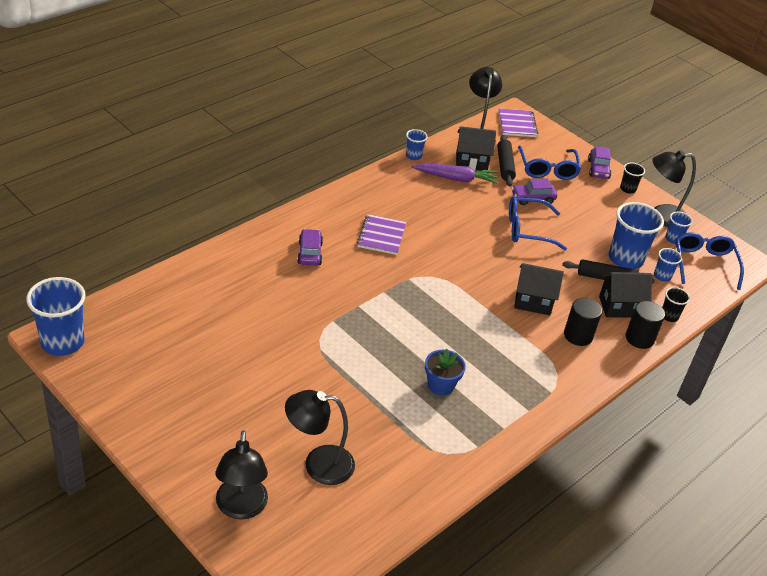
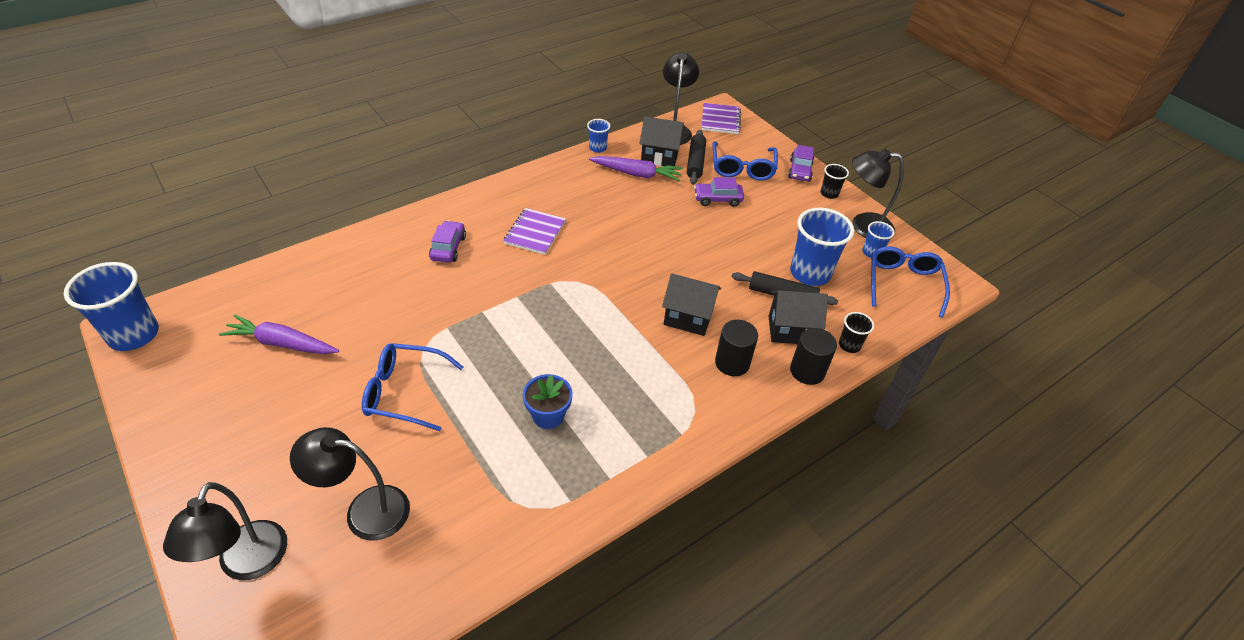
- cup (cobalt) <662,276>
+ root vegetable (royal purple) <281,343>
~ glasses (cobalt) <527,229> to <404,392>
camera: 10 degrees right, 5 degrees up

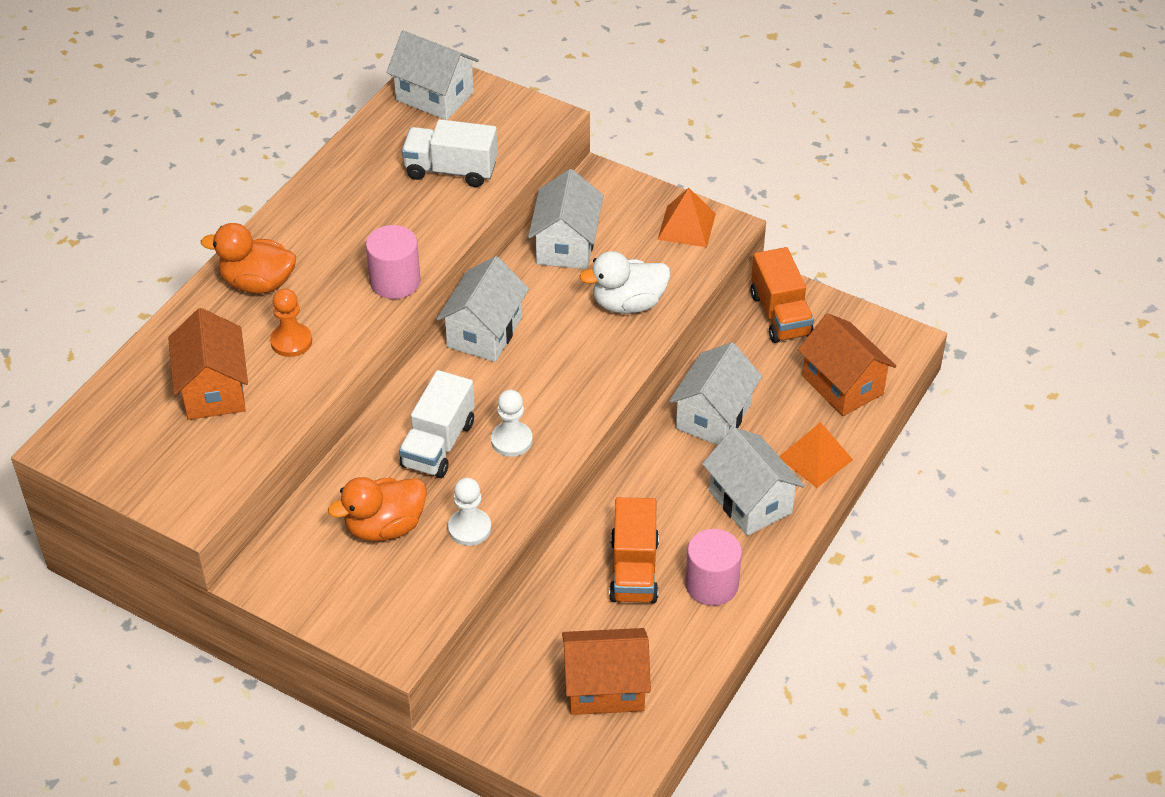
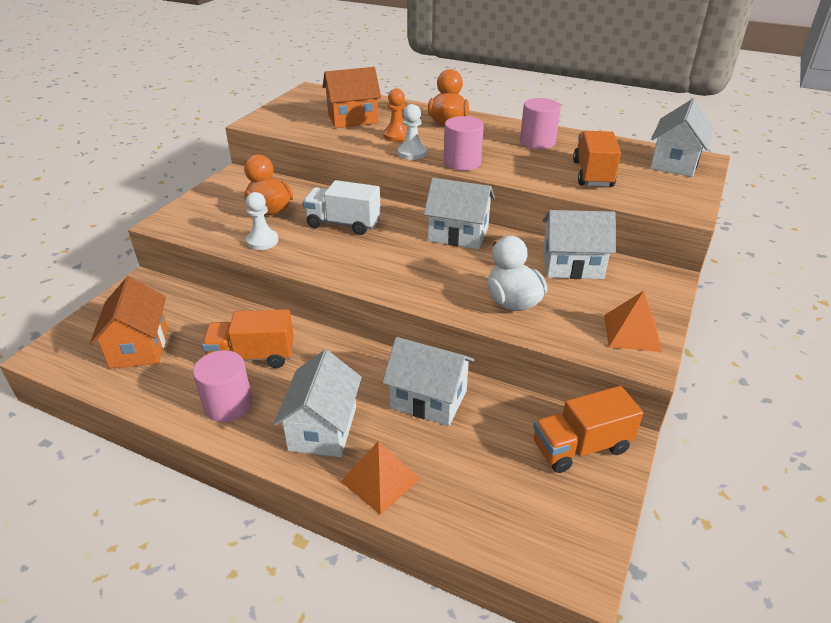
- house (orange) <842,385>
+ cylinder shape (rose-pink) <537,142>
~ pawn (snow-white) <511,440> to <412,153>
~ lorry (snow-white) <451,170> to lorry (orange) <593,174>
~ house (snow-white) <750,501> = <323,428> 45 degrees counterclockwise
camera: 85 degrees right, 10 degrees down

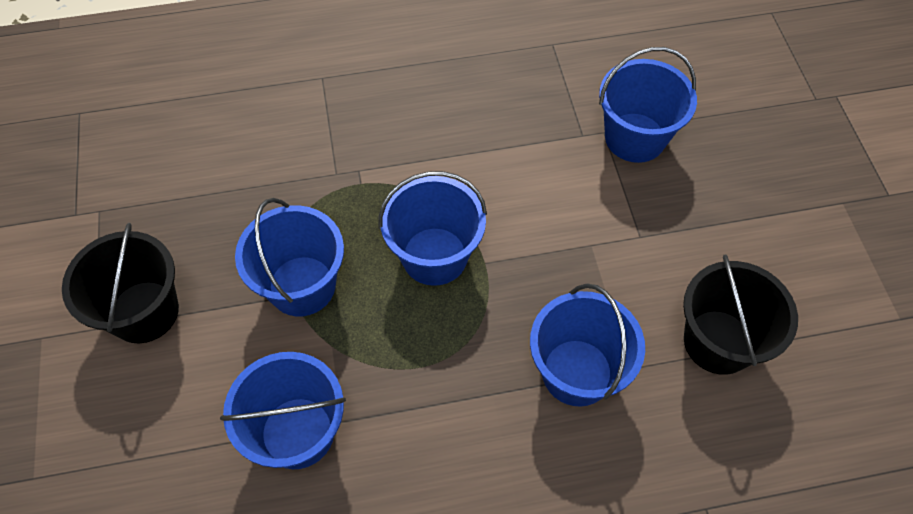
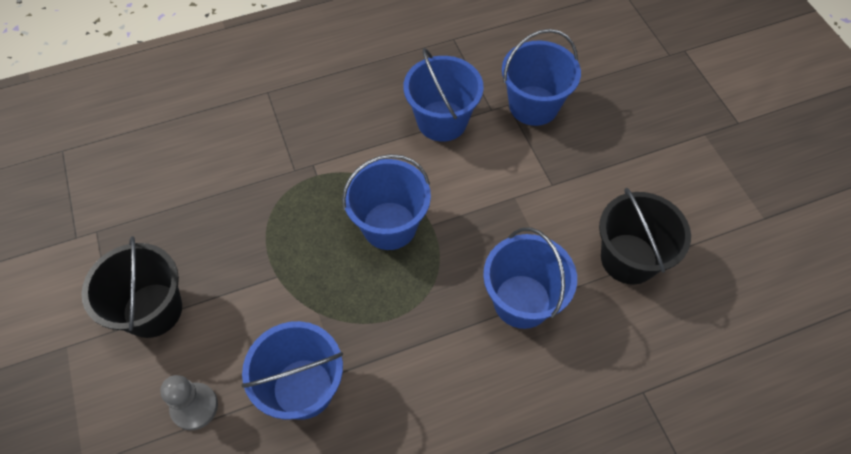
+ pawn (grey) <194,407>
~ pail (cobalt) <302,286> to <442,121>
camera: 10 degrees left, 0 degrees up

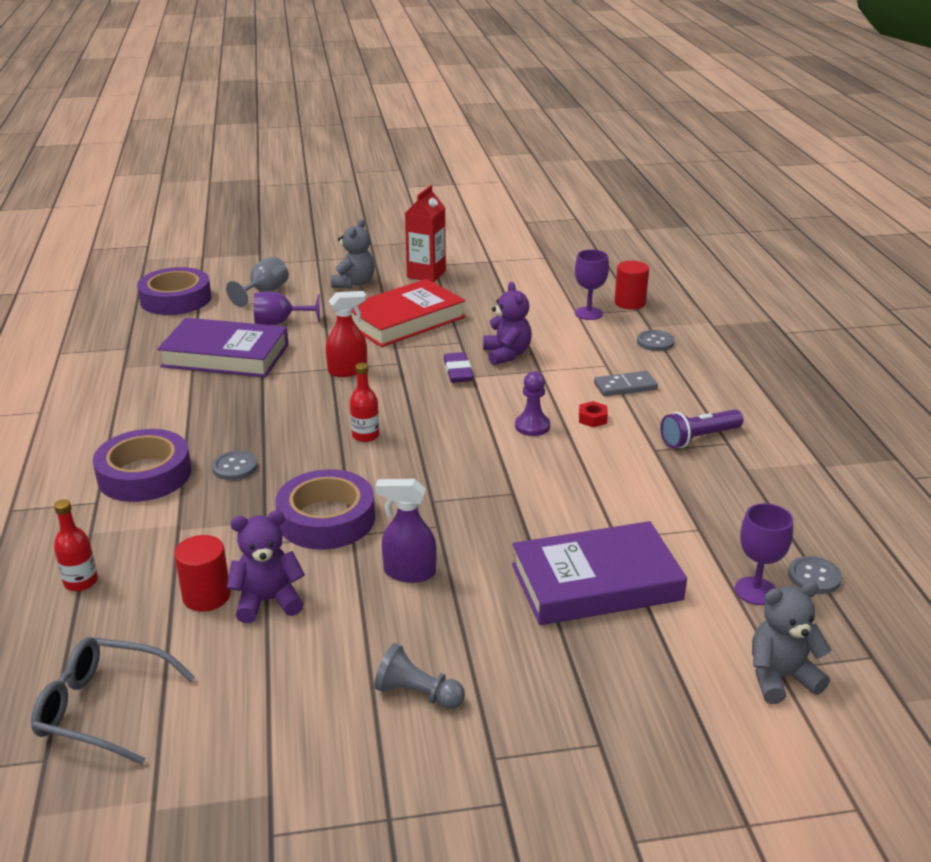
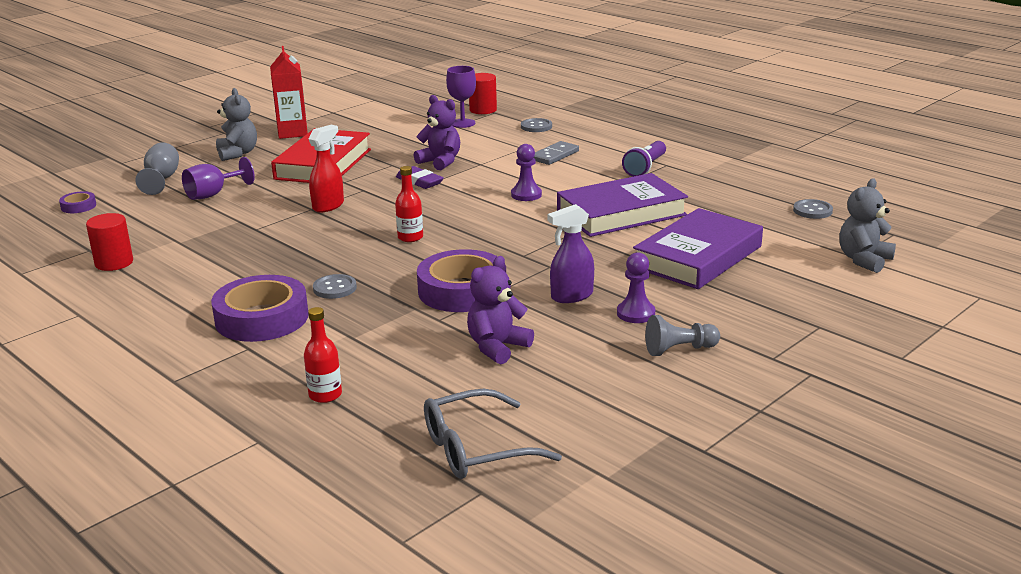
- hexagon nut (crimson) <592,418>
- wine glass (royal purple) <755,591>
+ pawn (royal purple) <636,313>
~ hardcover (royal purple) <225,356> to <621,213>
~ cylinder shape (crimson) <206,596> to <114,263>
~ roll of tape (royal purple) <176,299> = <78,206> x0.45
camera: 35 degrees left, 5 degrees down

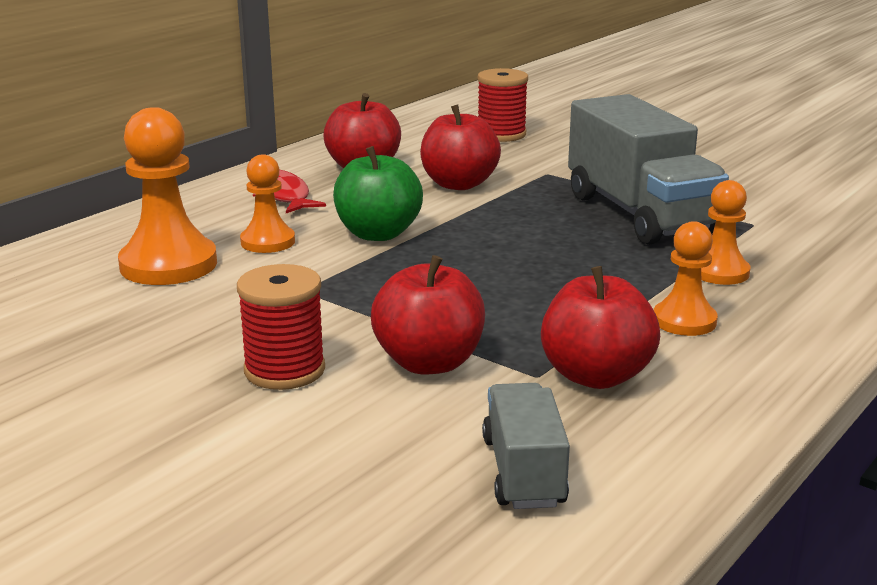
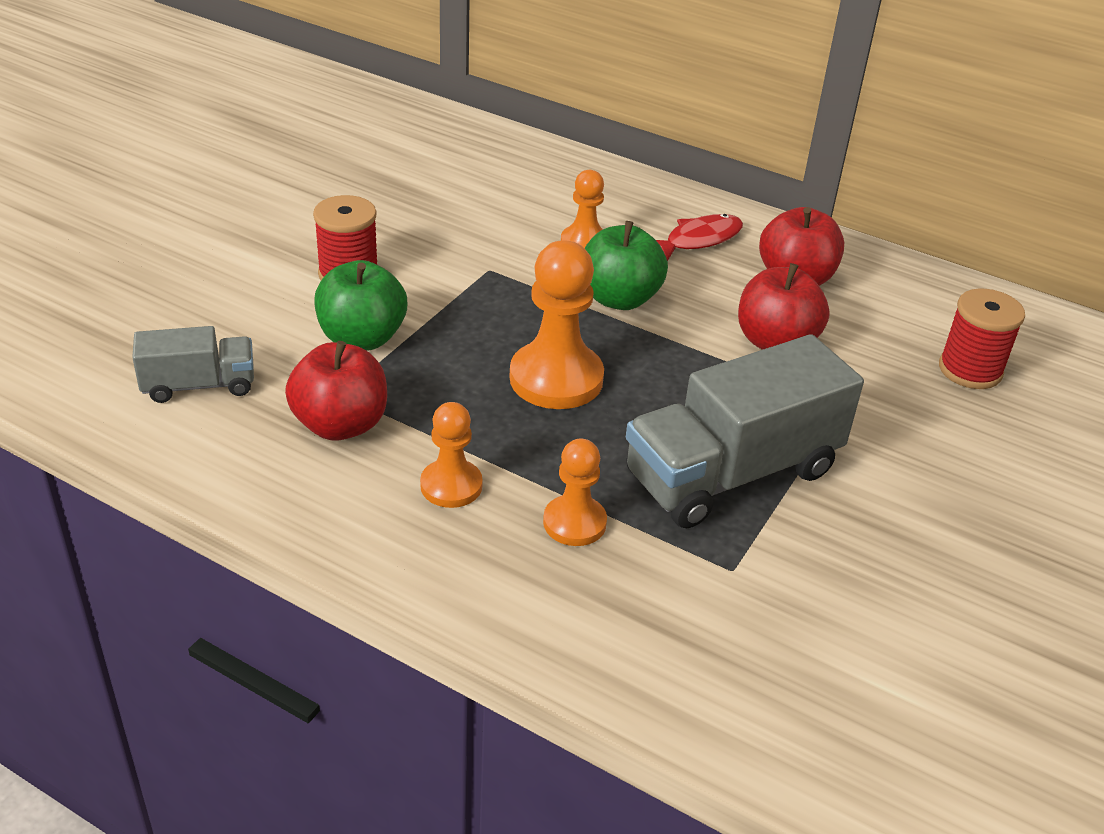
~ pawn (orange) <168,265> to <556,379>
~ apple (crimson) <429,362> to apple (leaf-green) <362,338>
camera: 80 degrees right, 15 degrees up

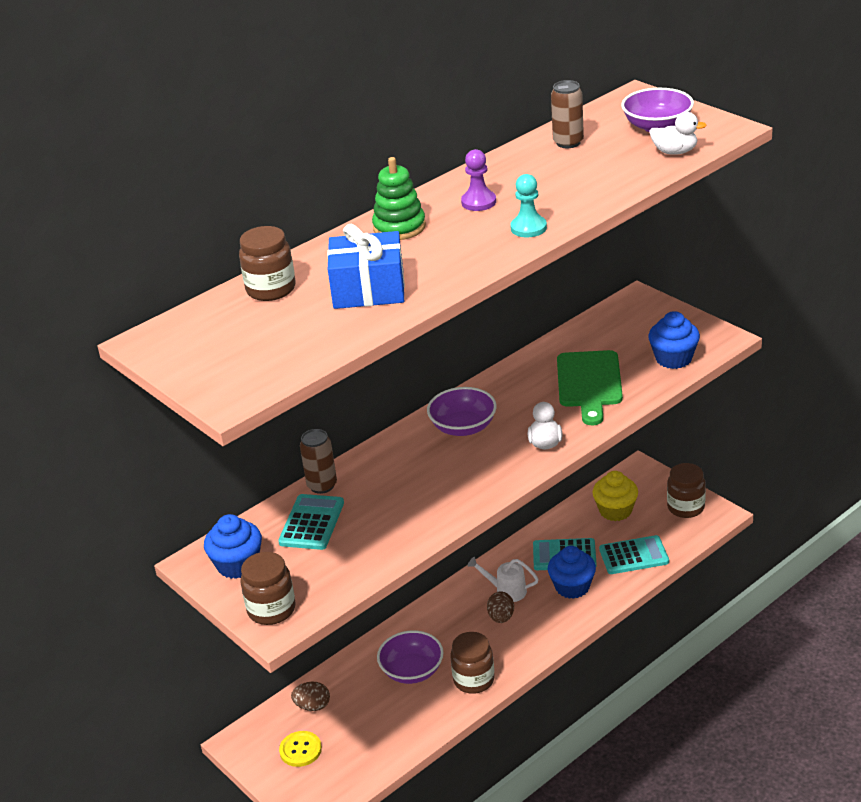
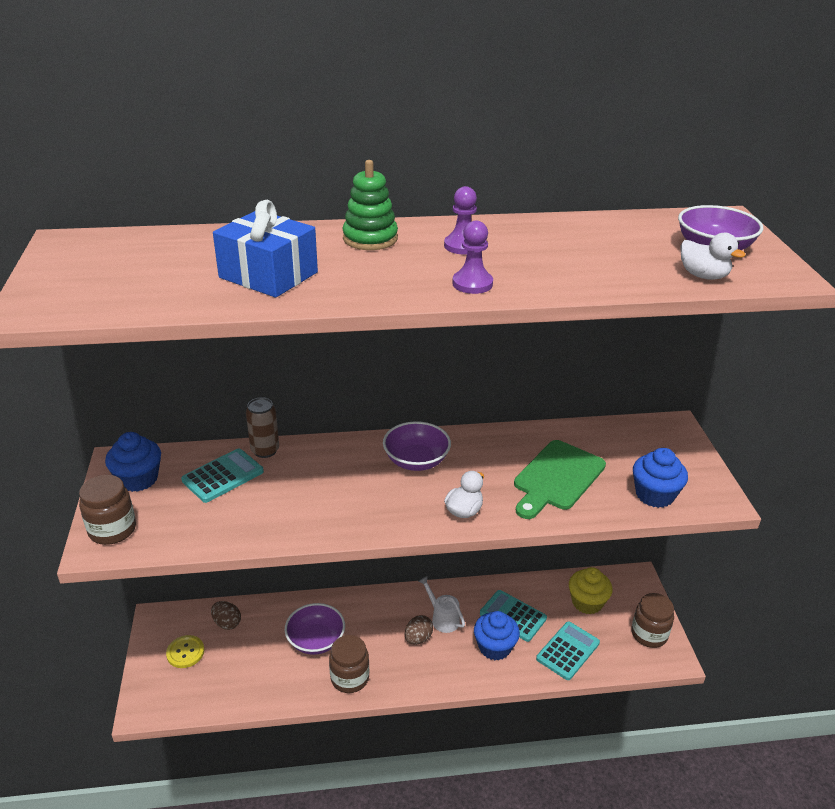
- preserve jar (brown) <271,289>
- can (brown) <568,142>
~ pawn (aqua) <528,228> to pawn (royal purple) <472,284>
~ adding machine (aqua) <634,556> = <568,651> 75 degrees counterclockwise
camera: 30 degrees right, 0 degrees up

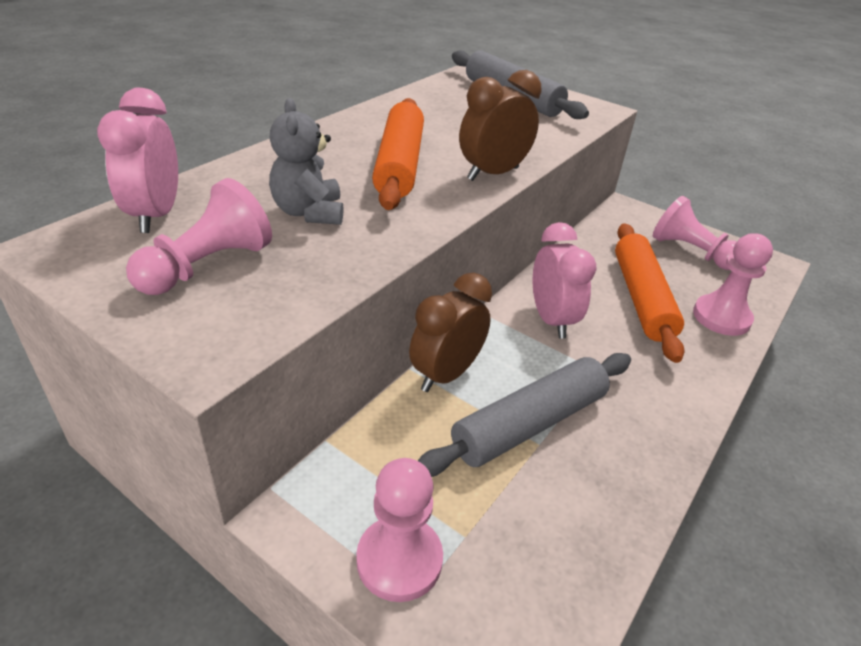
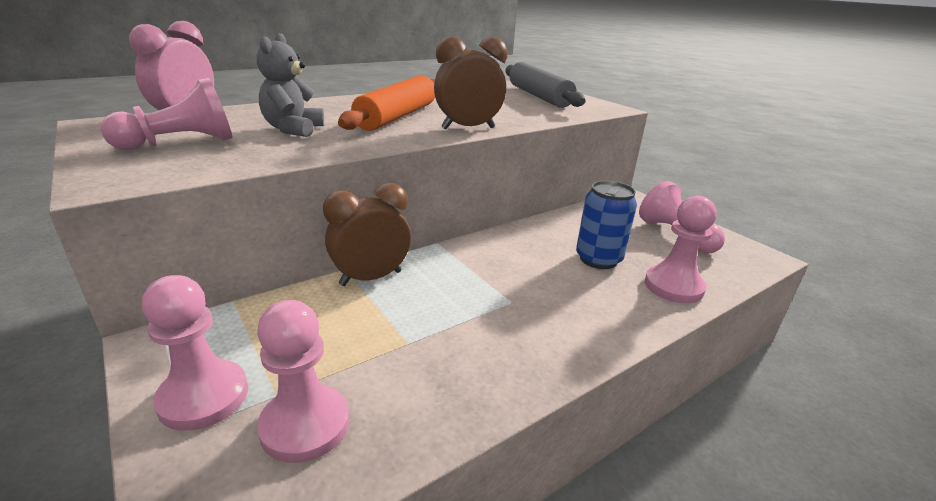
- pastry roller (grey) <529,424>
- clock (rose-pink) <551,320>
+ pawn (rose-pink) <305,425>
~ pastry roller (orange) <641,298> to can (cobalt) <598,259>
camera: 20 degrees right, 10 degrees down

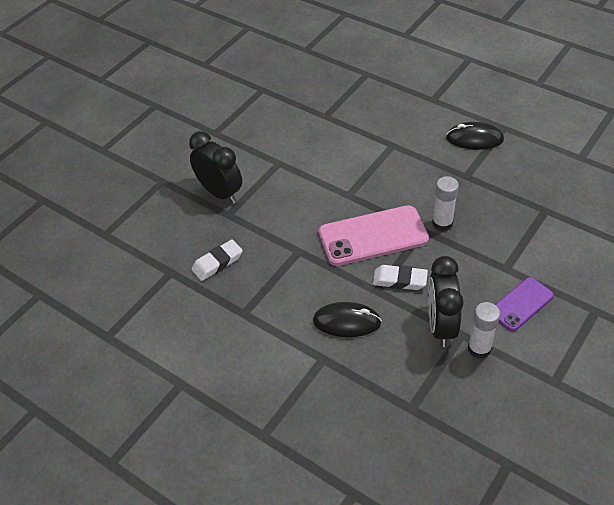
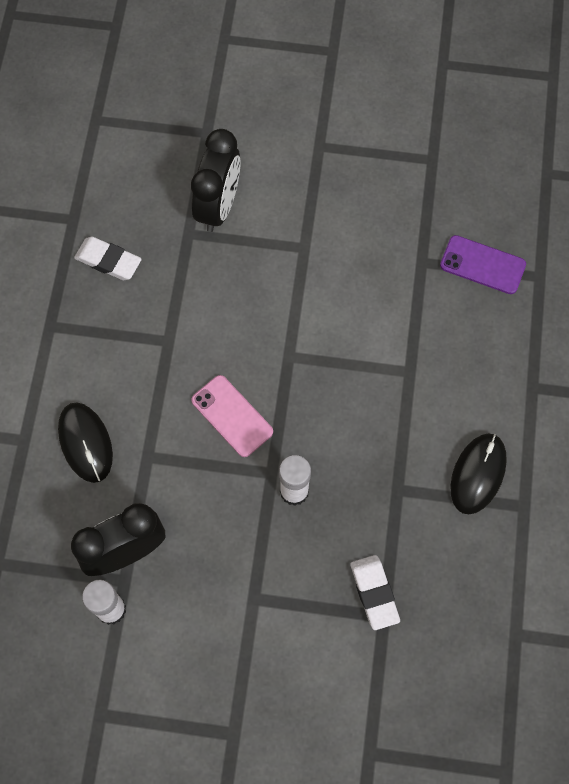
~ pencil eraser (snow-white) <399,280> to <374,593>
~ mobile phone (royal purple) <521,304> to <482,265>
~ computer mouse (black) <474,139> = <478,474> 45 degrees clockwise
~ mobile phone (rose-pink) <373,236> = <232,416> x0.59
camera: 60 degrees right, 20 degrees up

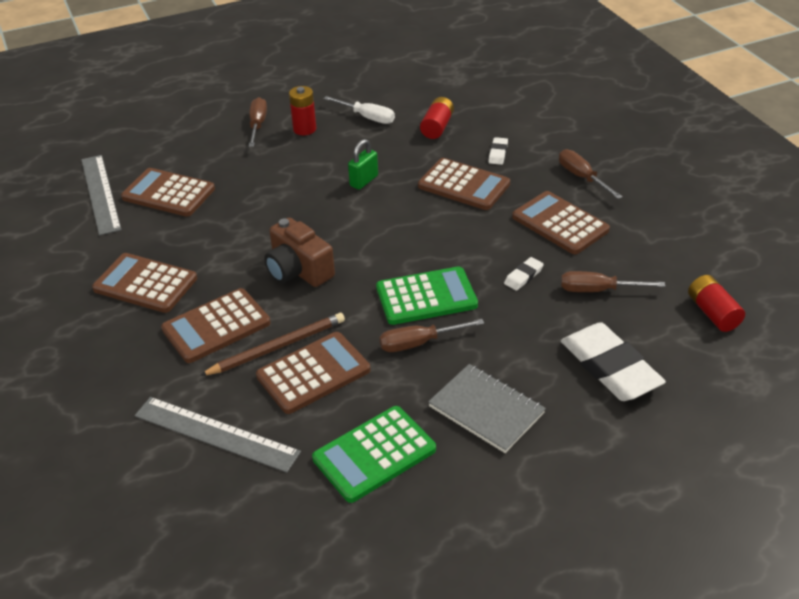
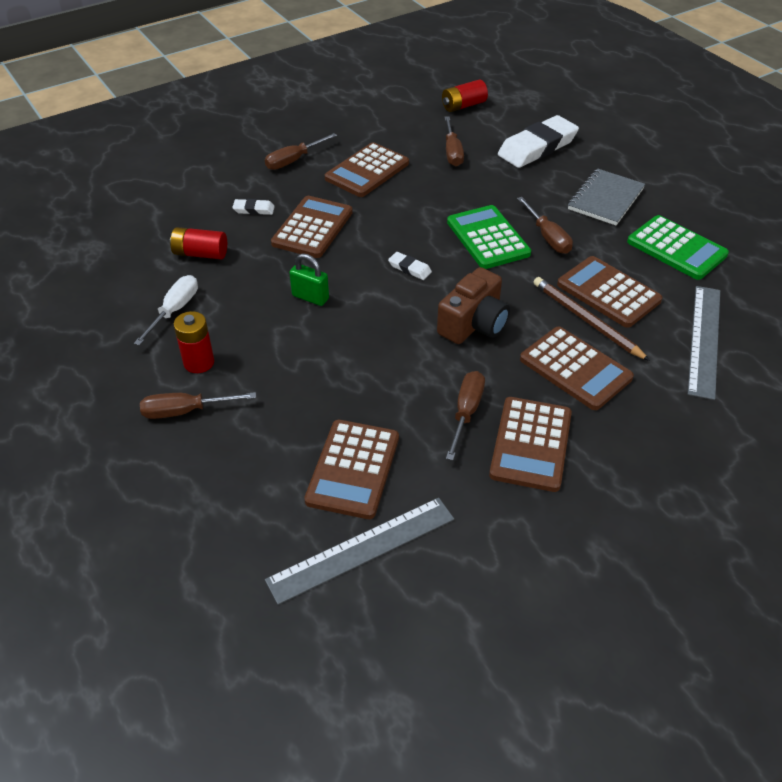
+ screwdriver (brown) <466,412>
~ pencil eraser (snow-white) <523,276> to <409,268>
camera: 100 degrees left, 5 degrees up

